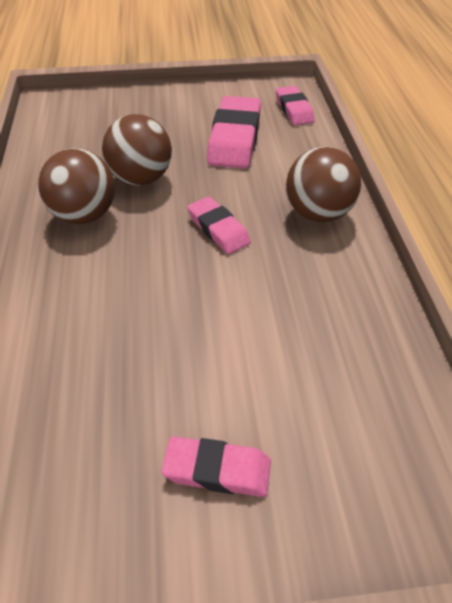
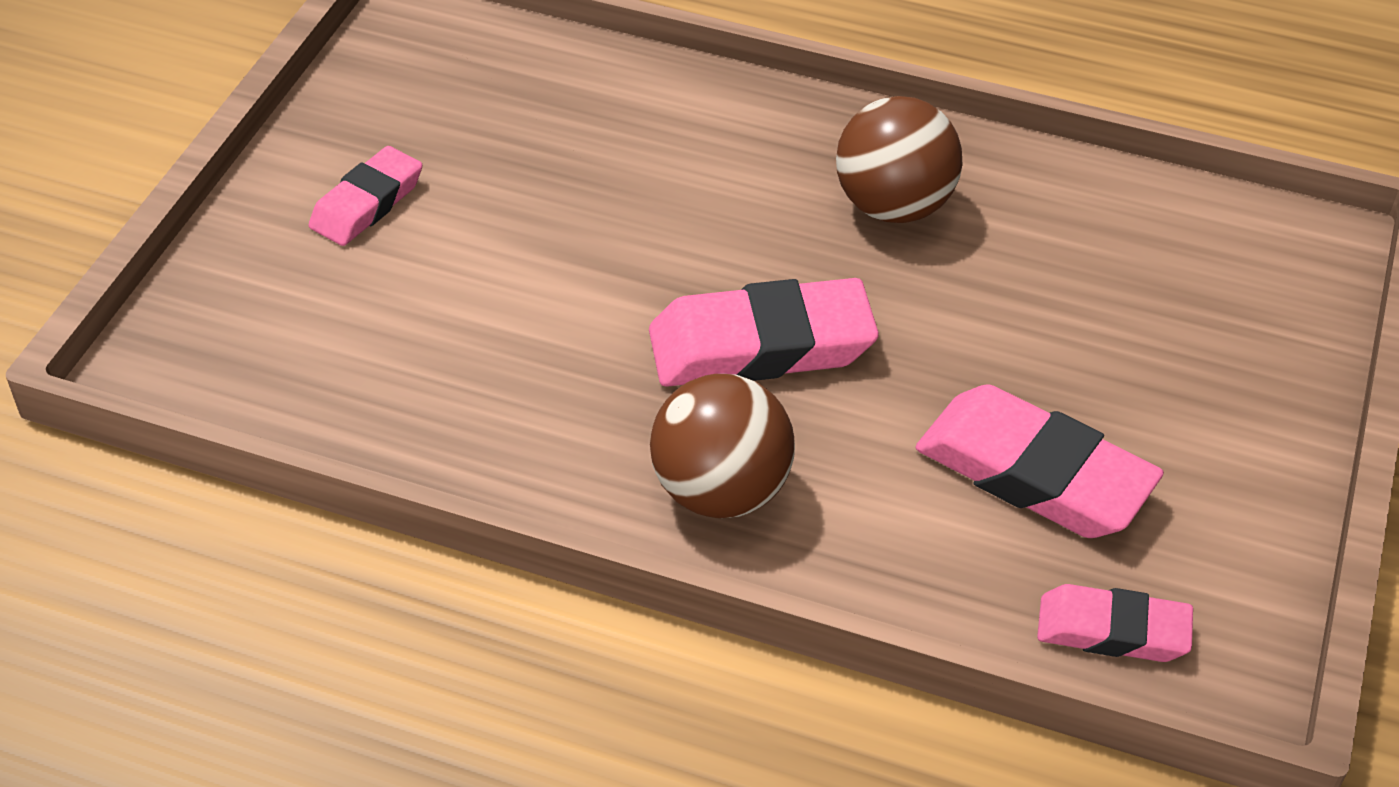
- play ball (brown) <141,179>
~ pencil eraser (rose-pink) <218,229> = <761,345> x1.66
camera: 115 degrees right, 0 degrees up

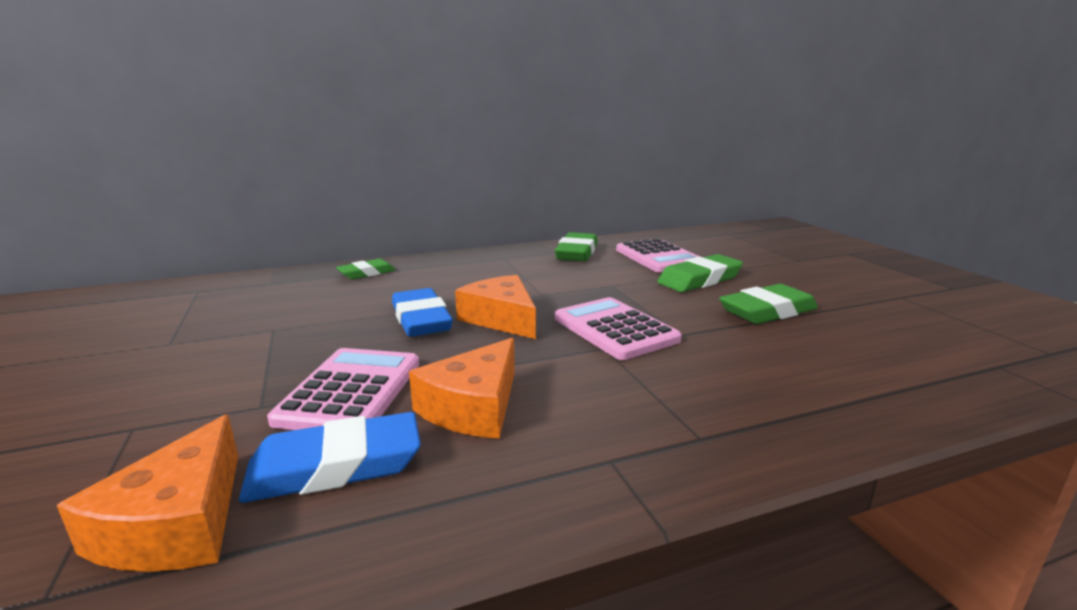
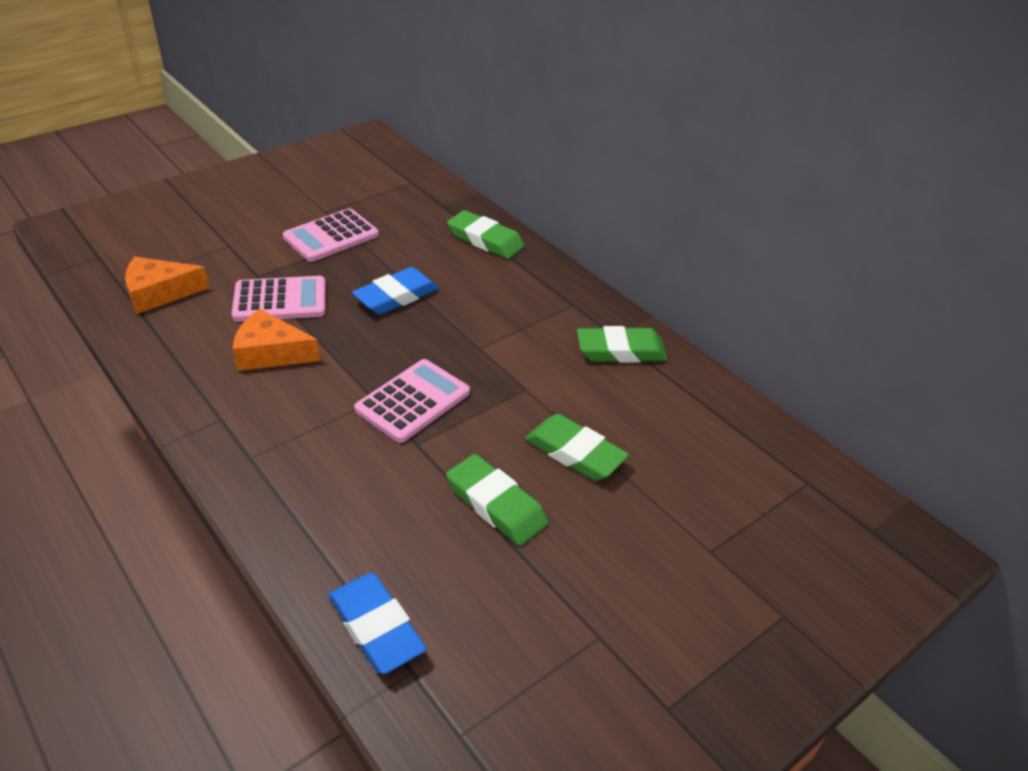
- cheese wedge (orange) <501,319>
~ pencil eraser (cobalt) <335,466> to <376,627>
~ adding machine (rose-pink) <658,257> to <331,236>
~ pencil eraser (leaf-green) <366,273> = <485,240> x1.57
camera: 70 degrees right, 20 degrees up

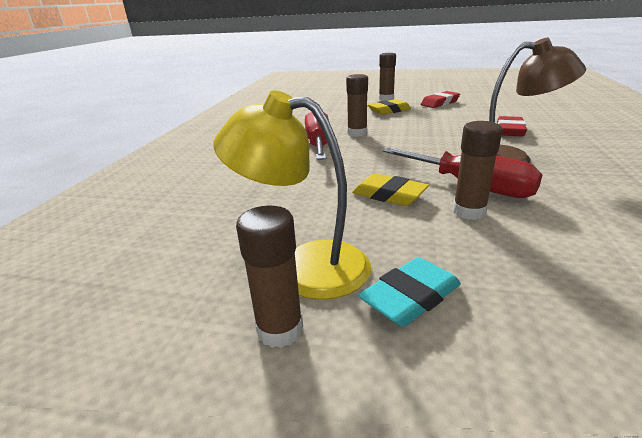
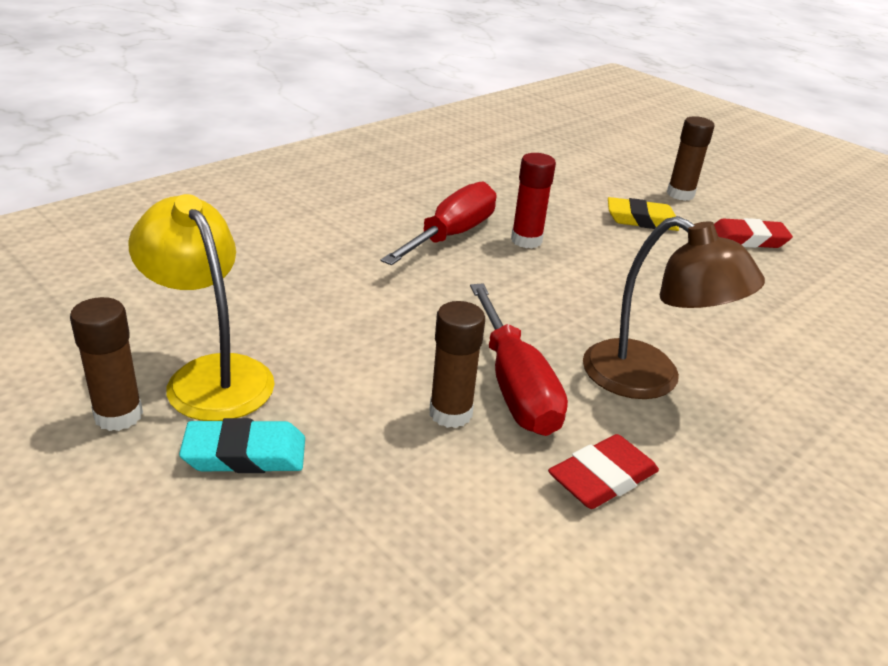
- pencil eraser (yellow) <389,195>
~ pencil eraser (crimson) <510,130> to <602,478>
~ stick of glue (brown) <357,133> to stick of glue (crimson) <526,240>
camera: 30 degrees right, 5 degrees up

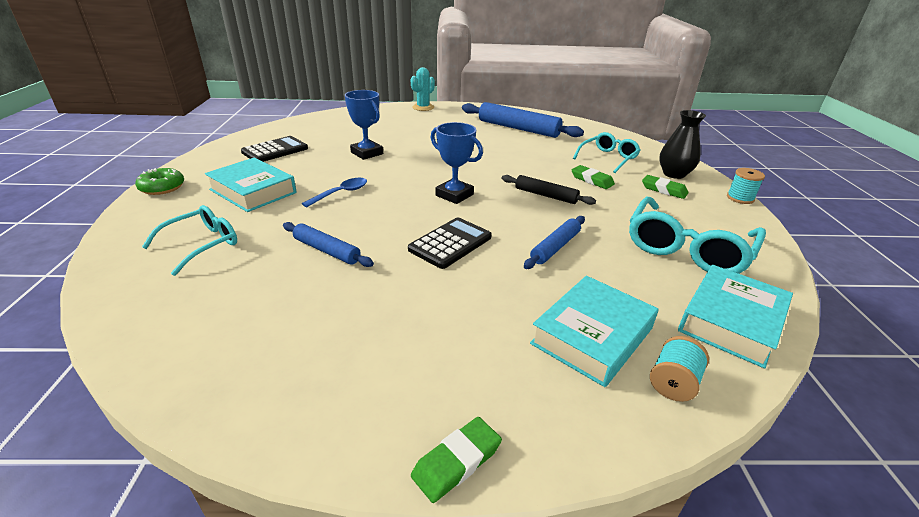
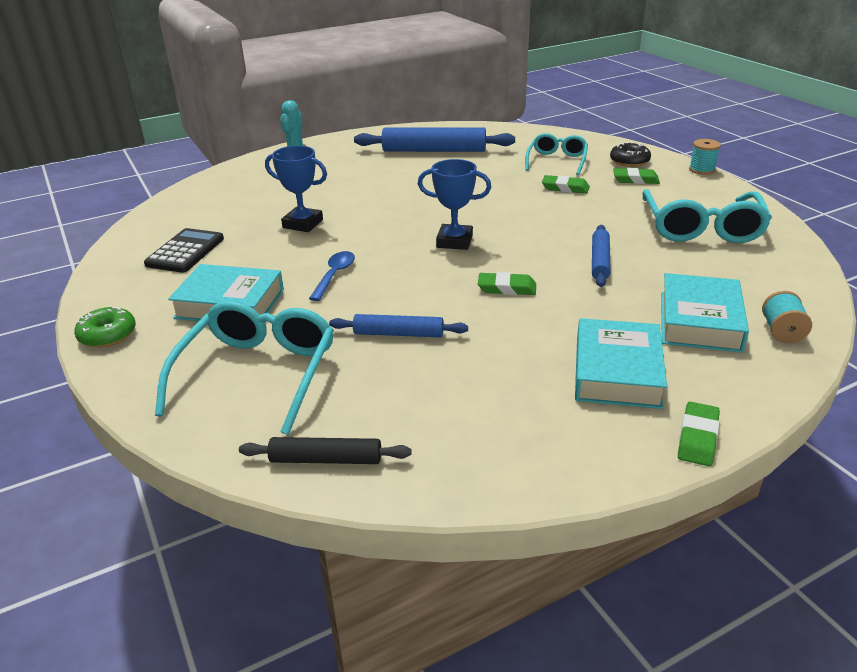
~ pastry roller (black) <546,195> to <326,459>
~ hardcover (aqua) <731,321> to <617,372>
~ adding machine (black) <450,243> to pencil eraser (leaf-green) <507,288>
~ flower vase (black) <674,174> to glazed donut (black) <629,161>
~ glasses (aqua) <202,245> = <257,374> x1.62
camera: 25 degrees left, 0 degrees up

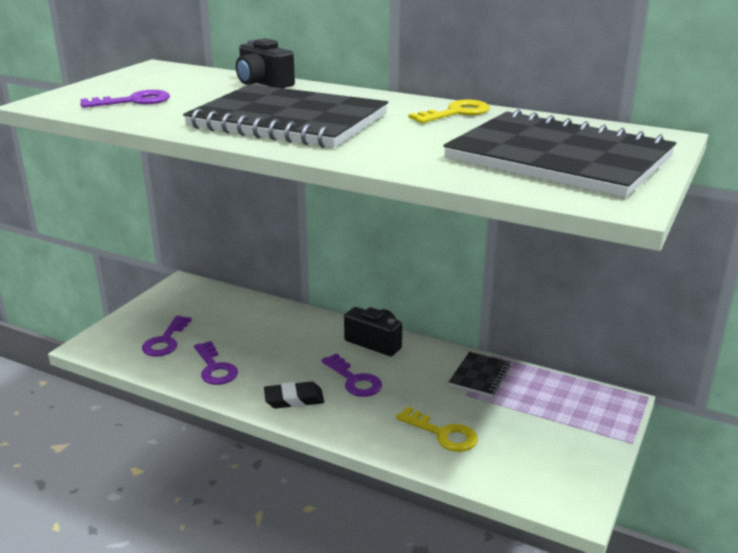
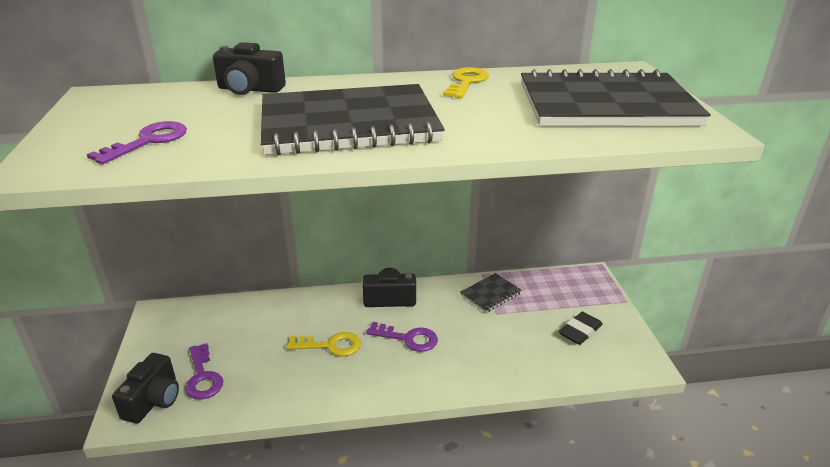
- key (royal purple) <215,368>
+ photo camera (black) <153,400>
~ pencil eraser (black) <294,399> to <580,331>
~ key (yellow) <443,434> to <330,345>
~ notepad (black) <479,375> = <490,294> 60 degrees clockwise
camera: 35 degrees left, 5 degrees up

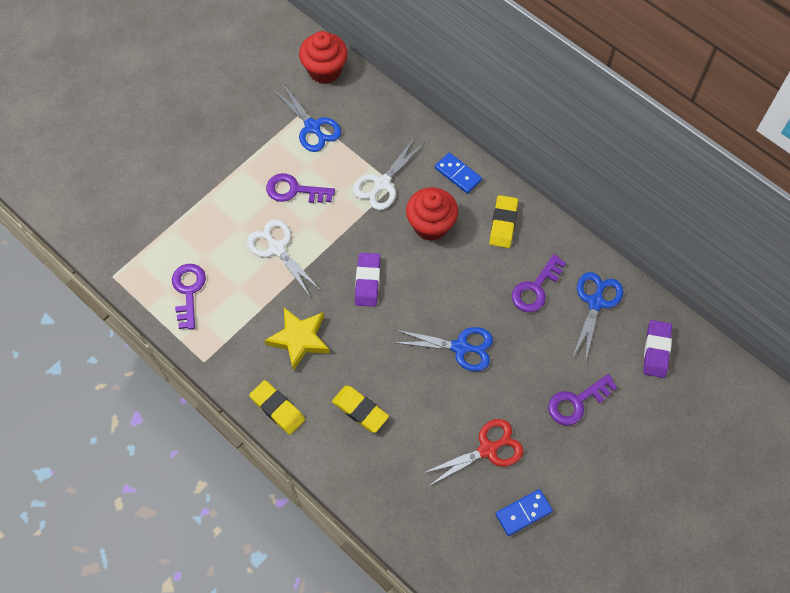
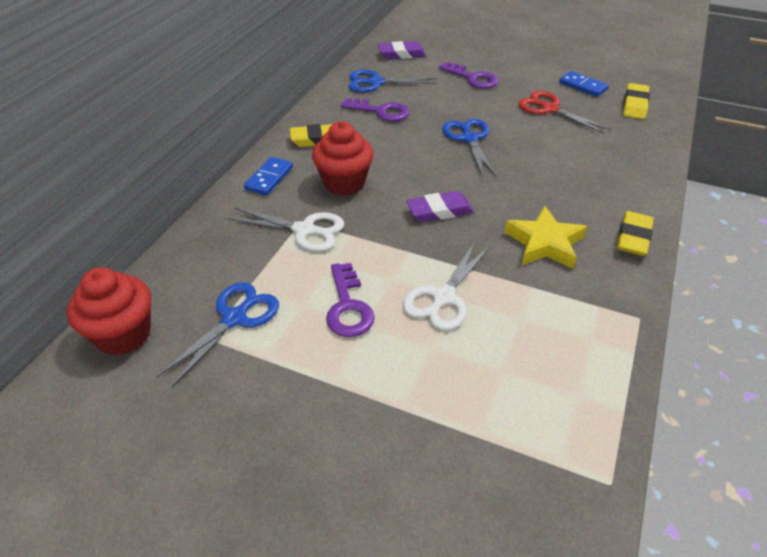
- key (royal purple) <188,291>
~ pencil eraser (yellow) <360,410> to <634,105>
camera: 110 degrees left, 20 degrees down

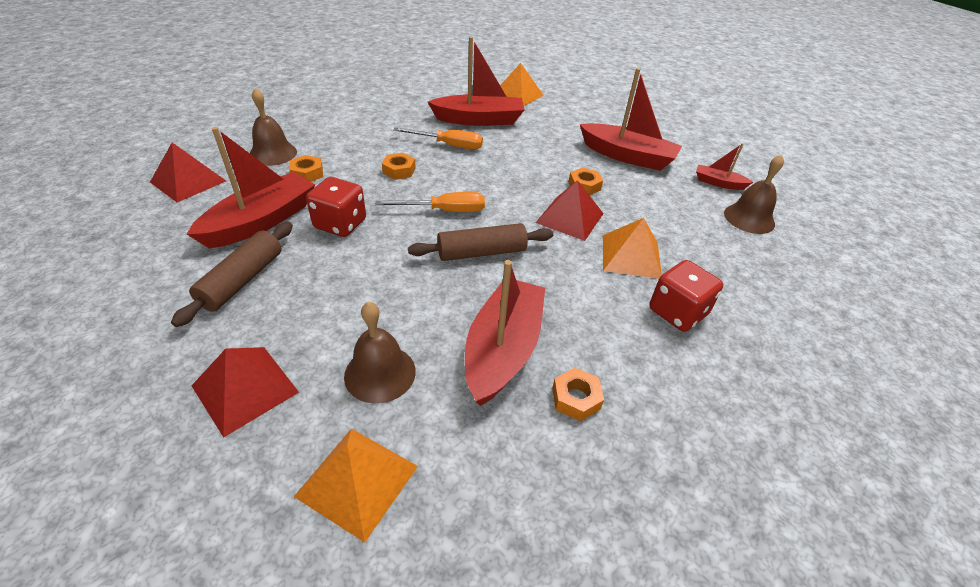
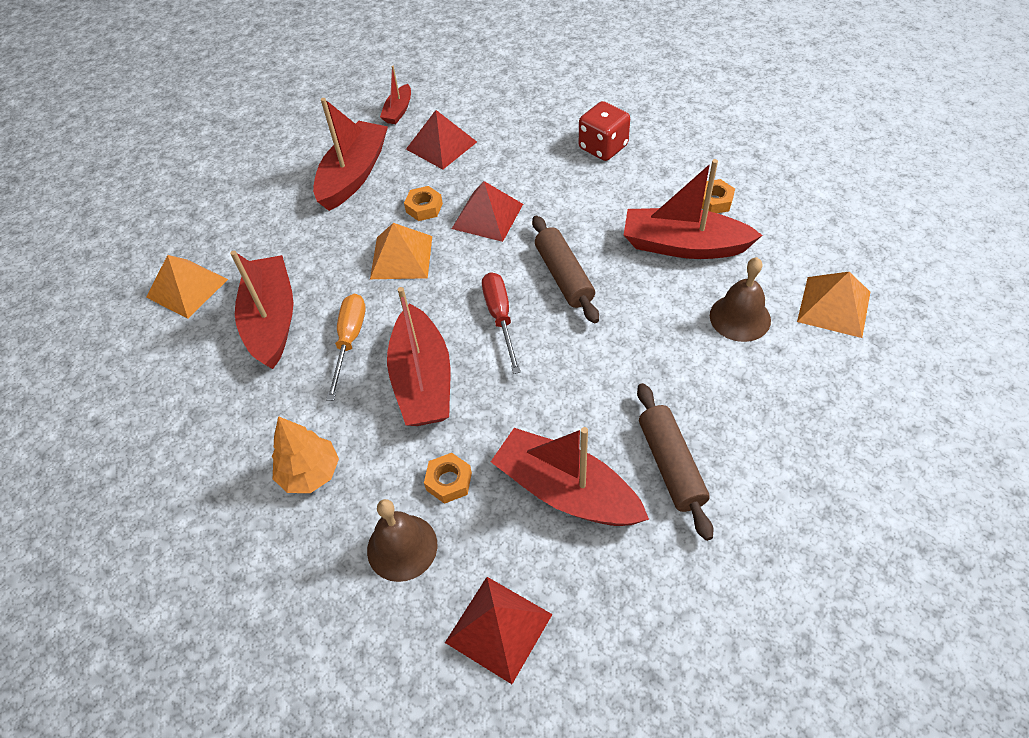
- game die (crimson) <340,224>
- school bell (brown) <749,218>
+ tree (orange) <310,473>
~ pyramid (crimson) <245,389> to <441,145>
~ pyramid (orange) <631,256> to <401,257>
~ hexagon nut (orange) <399,170> to boat (crimson) <423,380>
~ screwdriver (orange) <444,211> to screwdriver (crimson) <500,318>
~ pastry roller (brown) <242,280> = <670,465> 60 degrees clockwise
camera: 90 degrees left, 10 degrees up

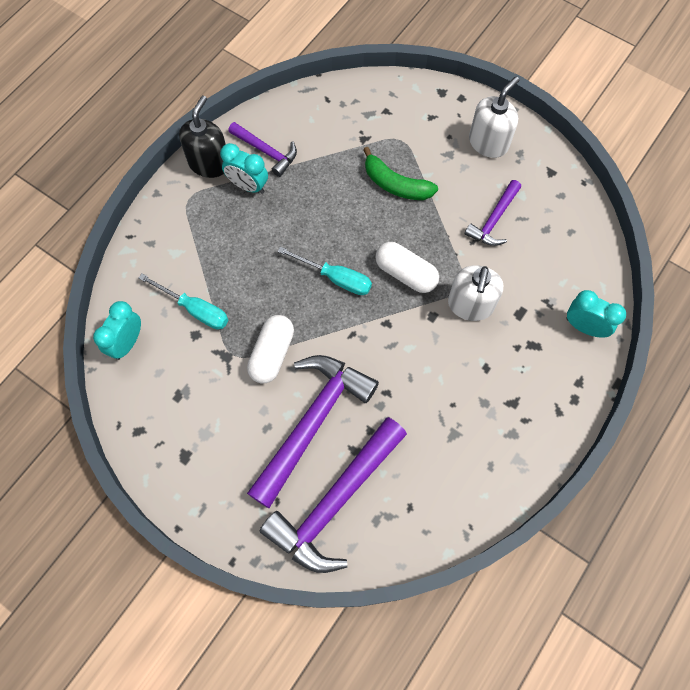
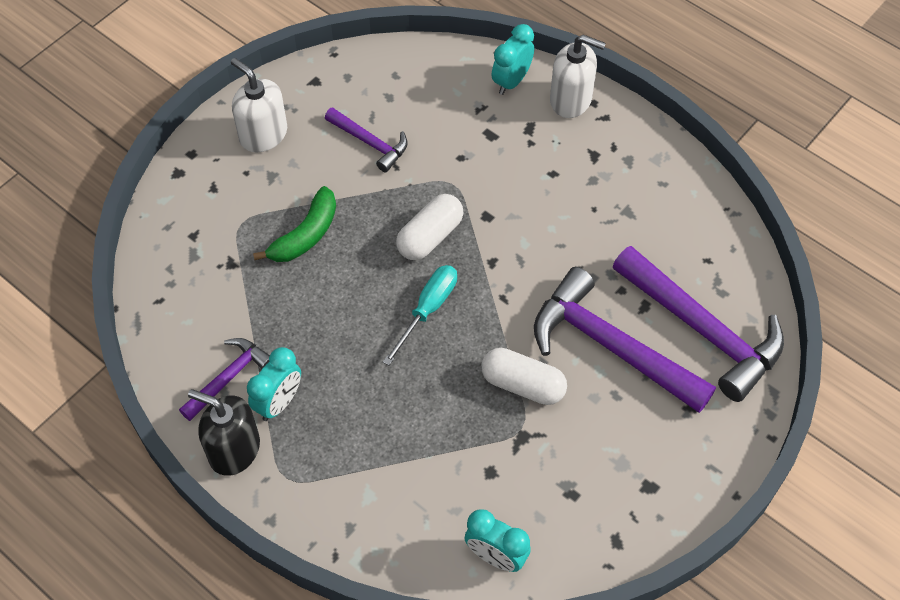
- screwdriver (aqua) <195,309>
~ soap pump (snow-white) <470,305> to <571,100>
camera: 85 degrees left, 10 degrees down

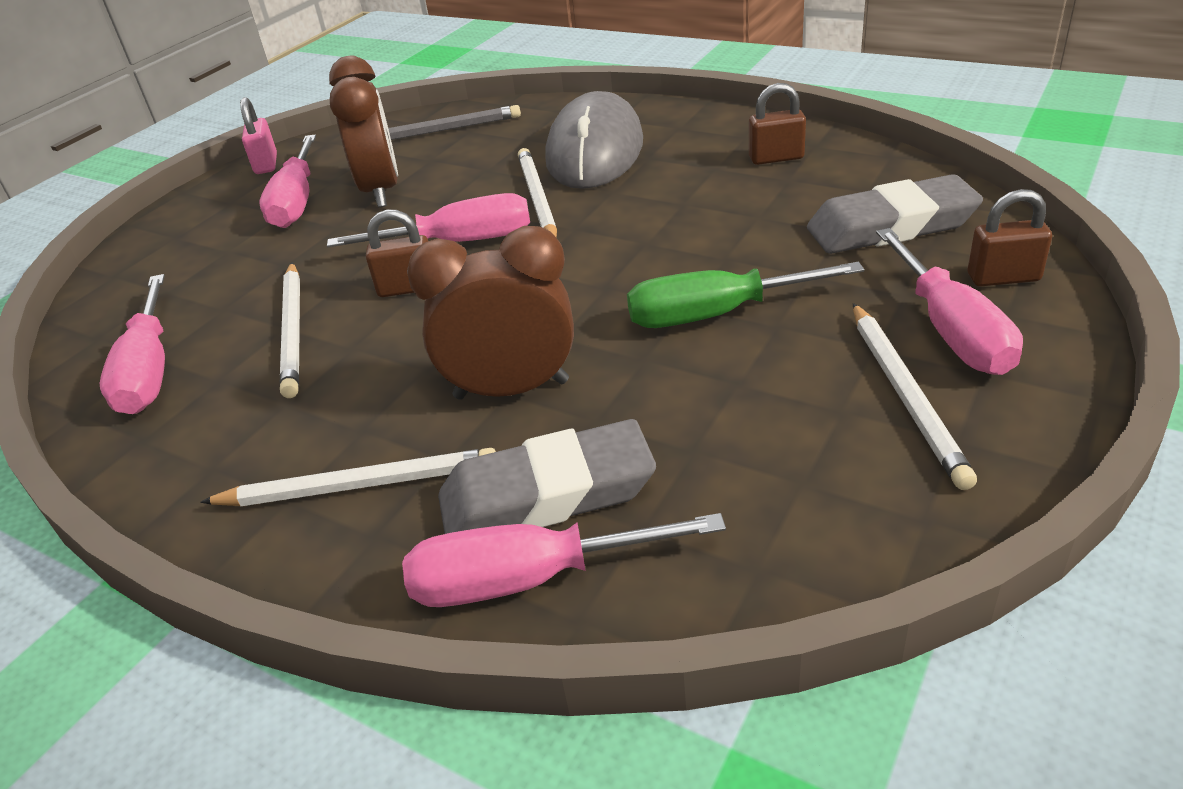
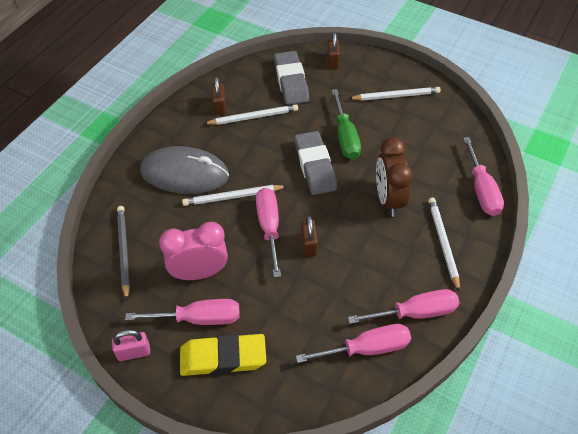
+ pencil eraser (yellow) <223,357>
~ pencil (snow-white) <294,331> to <253,117>
~ pencil eraser (grey) <547,494> to <315,166>
~ screwdriver (rose-pink) <950,330> to <415,312>
~ clock (brown) <381,191> to clock (rose-pink) <199,273>
camera: 95 degrees left, 15 degrees up

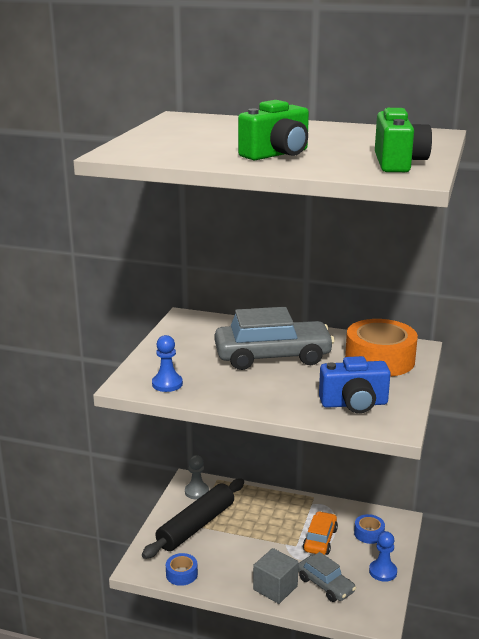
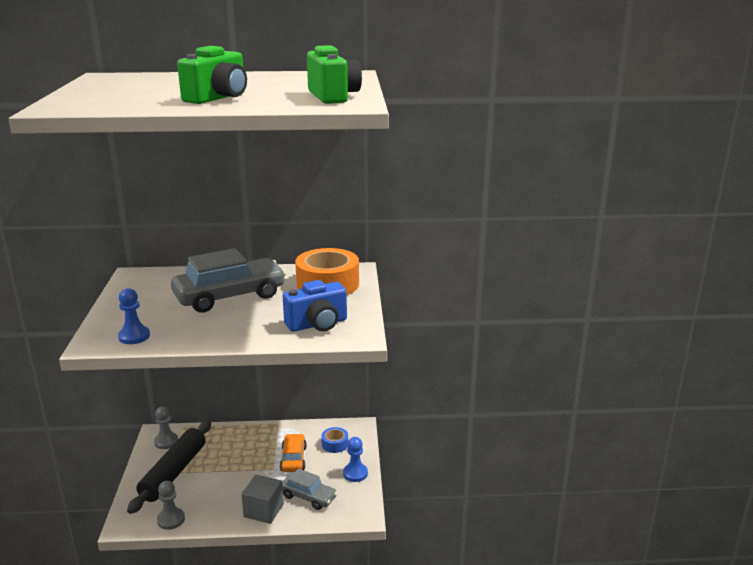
~ roll of tape (cobalt) <181,574> to pawn (grey) <171,519>
camera: 20 degrees left, 0 degrees up

